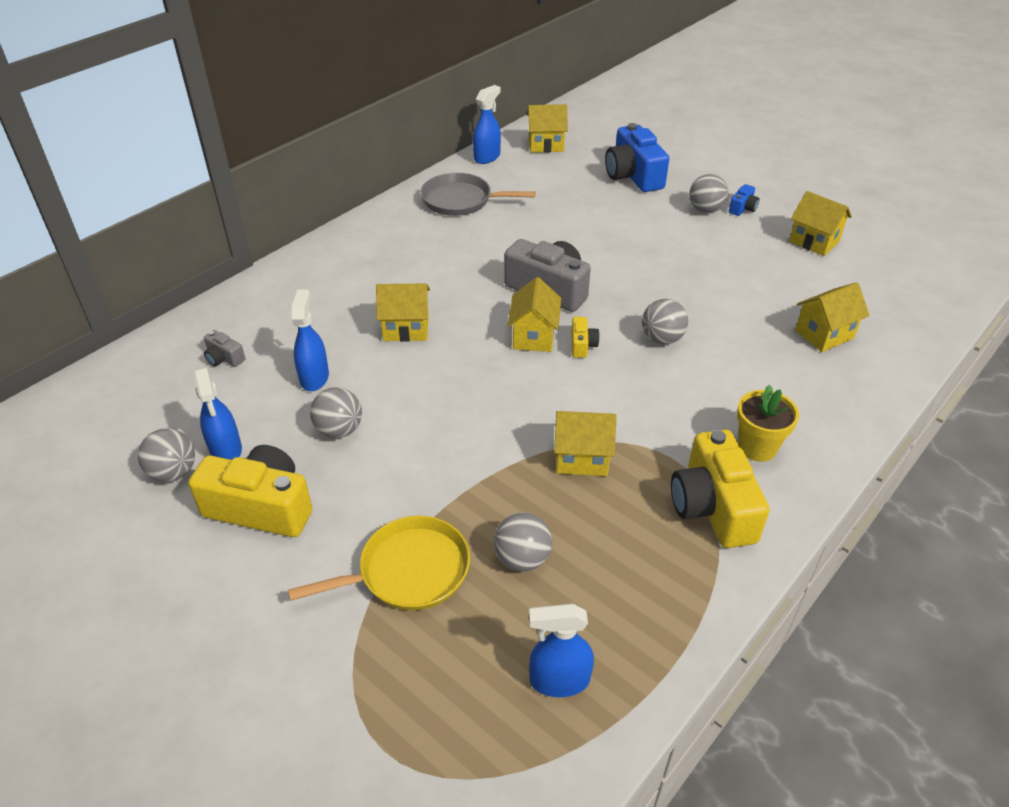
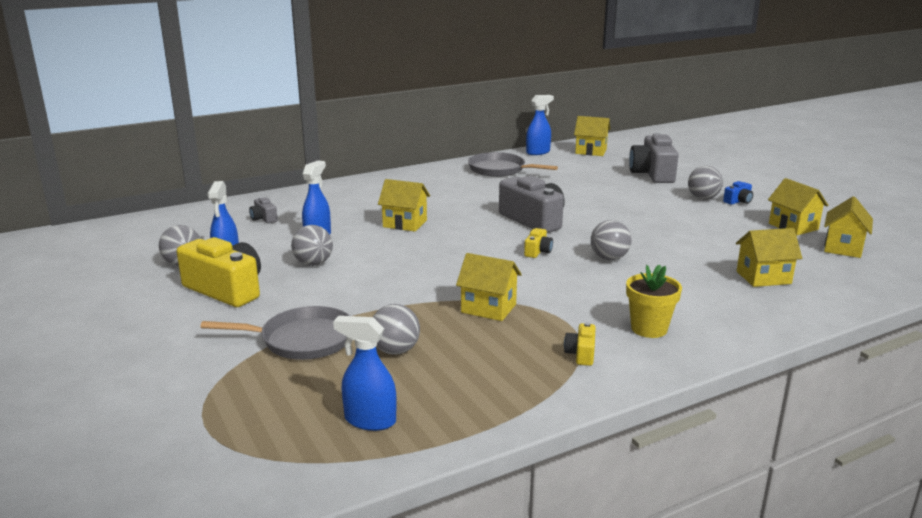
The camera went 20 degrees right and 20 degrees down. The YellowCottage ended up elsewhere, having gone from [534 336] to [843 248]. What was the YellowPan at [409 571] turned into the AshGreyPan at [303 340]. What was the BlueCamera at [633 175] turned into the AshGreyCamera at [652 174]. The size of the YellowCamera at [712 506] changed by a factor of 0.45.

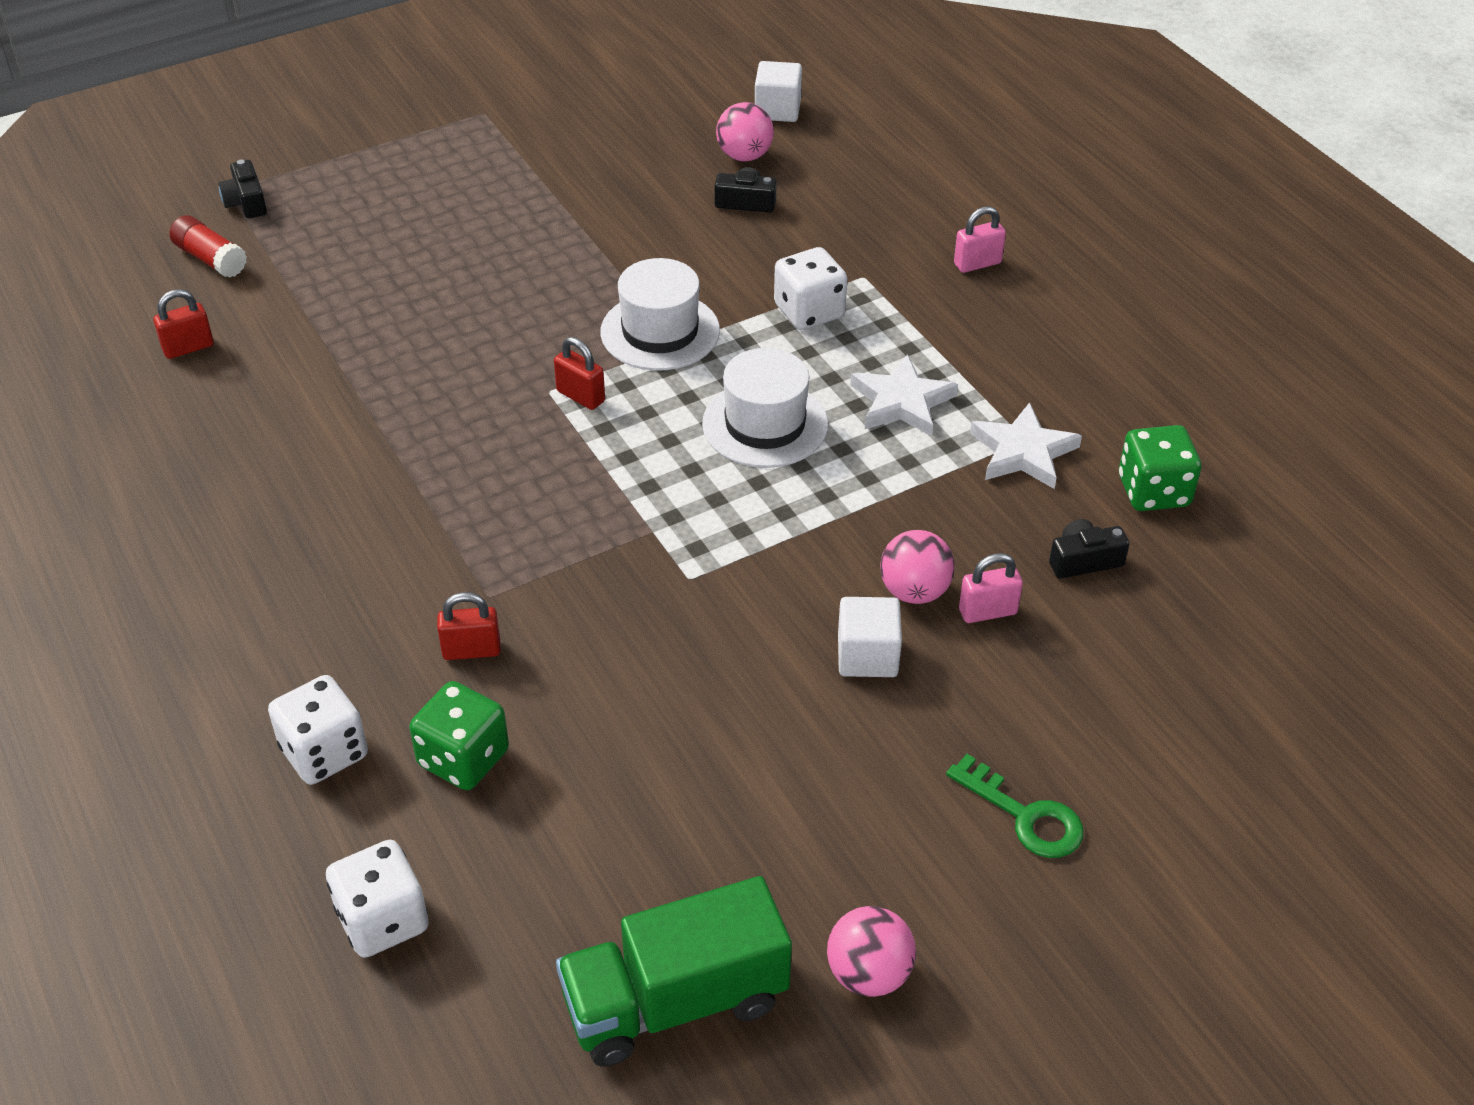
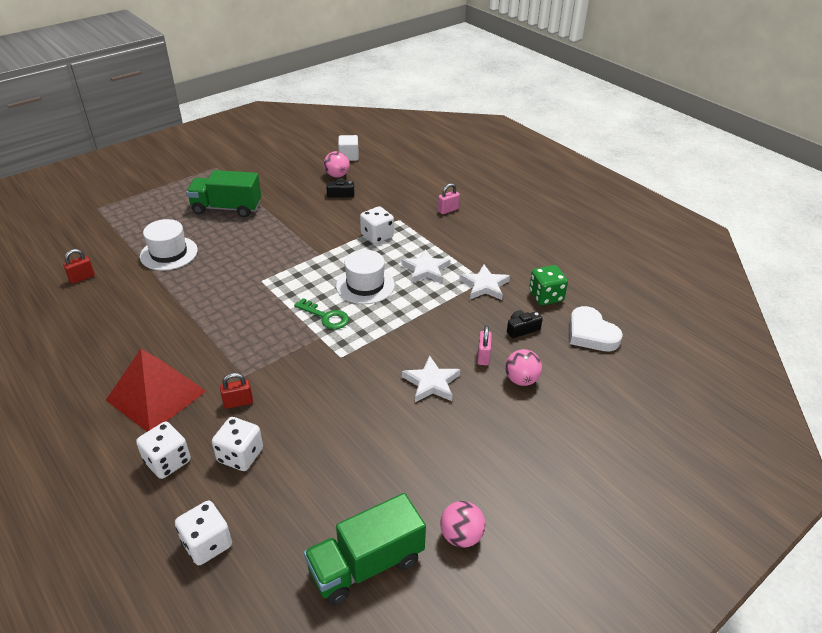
The camera went 10 degrees left and 5 degrees down. The second view lost the ScarletGlueStick at [210 259]. The second view lost the JetBlackCamera at [246 202]. The second view lost the ScarletSmallLock at [580 396]. The second view gained the ScarletPyramidShape at [156 395]. The second view gained the EmeraldLorry at [227 208]. The second view gained the PureWhiteHeartShape at [591 333]. The PureWhiteTopHat ended up elsewhere, having gone from [660 331] to [169 253]. The RosyBall ended up elsewhere, having gone from [914 591] to [521 380]. The EmeraldLatchkey ended up elsewhere, having gone from [1025 816] to [326 317]. Where the PureWhiteBlock stood at [867 656], the PureWhiteStar came to stand at [431 383]. What was the EmeraldDie at [463 758] turned into the PureWhiteDie at [240 455]. The RosySmallLock at [987 612] ended up facing another way, 60 degrees counterclockwise from before.

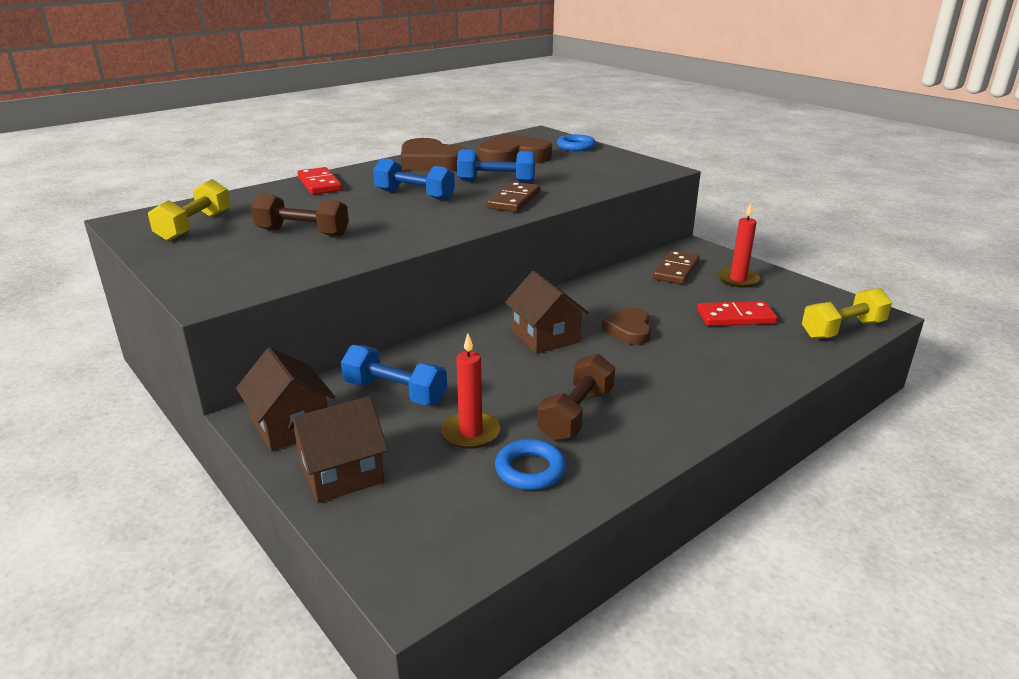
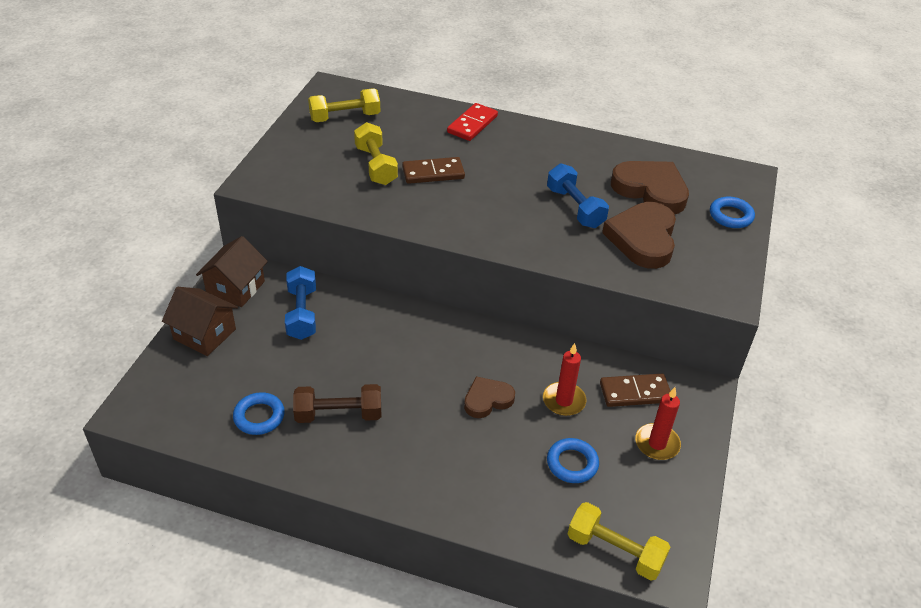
The camera went 55 degrees right and 15 degrees up. The second view lost the BlueFreeWeight at [414 195]. The second view lost the BrownCottage at [545 337]. The BrownHeartShape ended up elsewhere, having gone from [430 162] to [643 239]. The ScarletPillarCandle ended up elsewhere, having gone from [471 433] to [564 401]. The BrownDominoPiece ended up elsewhere, having gone from [514 200] to [433 173]. Where the ScarletDominoPiece stood at [735 317], the BlueHoop came to stand at [572 463]. What was the BrownFreeWeight at [302 232] turned into the YellowFreeWeight at [376 165].

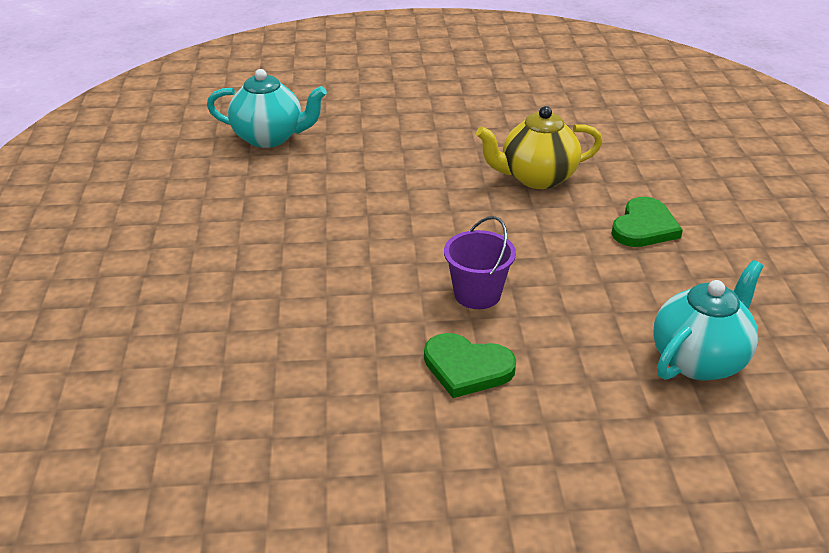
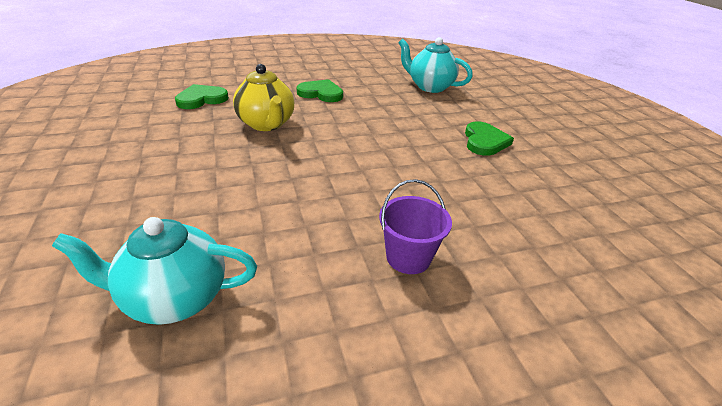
The camera went 105 degrees left and 0 degrees up. The second view gained the EmeraldHeartShape at [201 99]. The VioletSandBucket ended up elsewhere, having gone from [477 294] to [408 257]. The AquaTeapot at [269 138] ended up facing another way, 90 degrees counterclockwise from before.

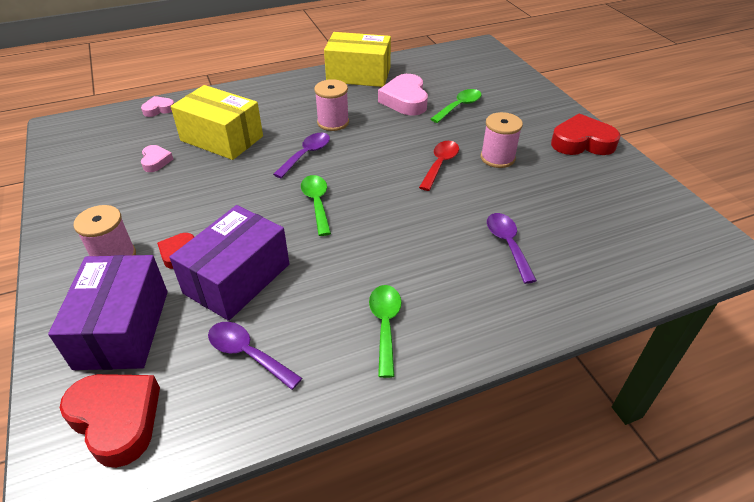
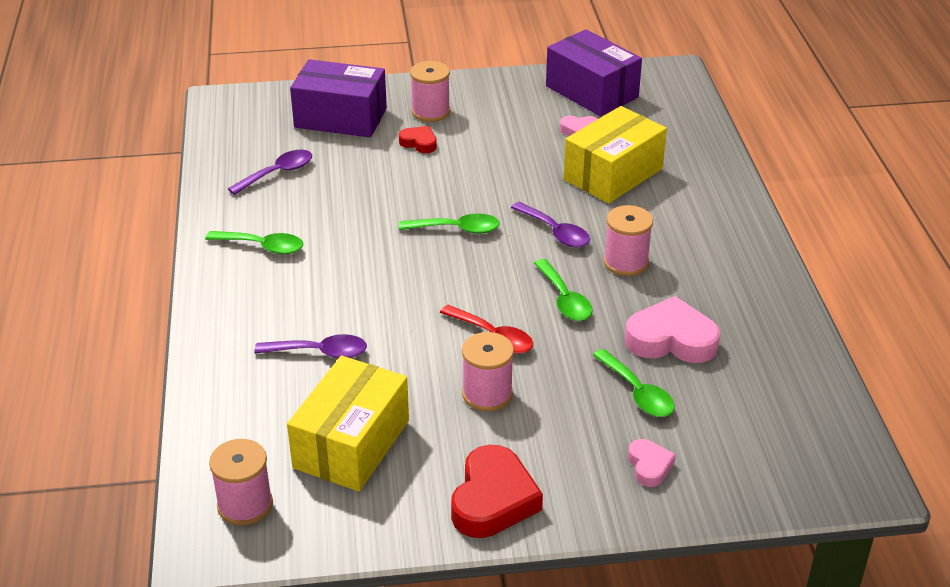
The camera went 105 degrees right and 5 degrees down. The second view lost the ScarletHeartShape at [117 419]. The second view gained the RosySpool at [245 505]. The second view gained the EmeraldTeaspoon at [564 299]. The RosyHeartShape ended up elsewhere, having gone from [158 109] to [649 466]. The VioletParcel ended up elsewhere, having gone from [237 278] to [591 92]. The YellowParcel ended up elsewhere, having gone from [358 75] to [351 444].

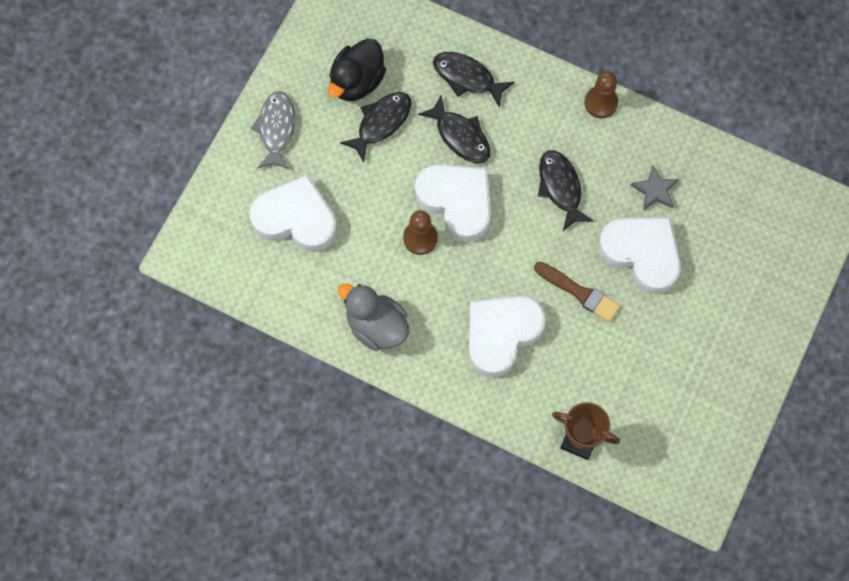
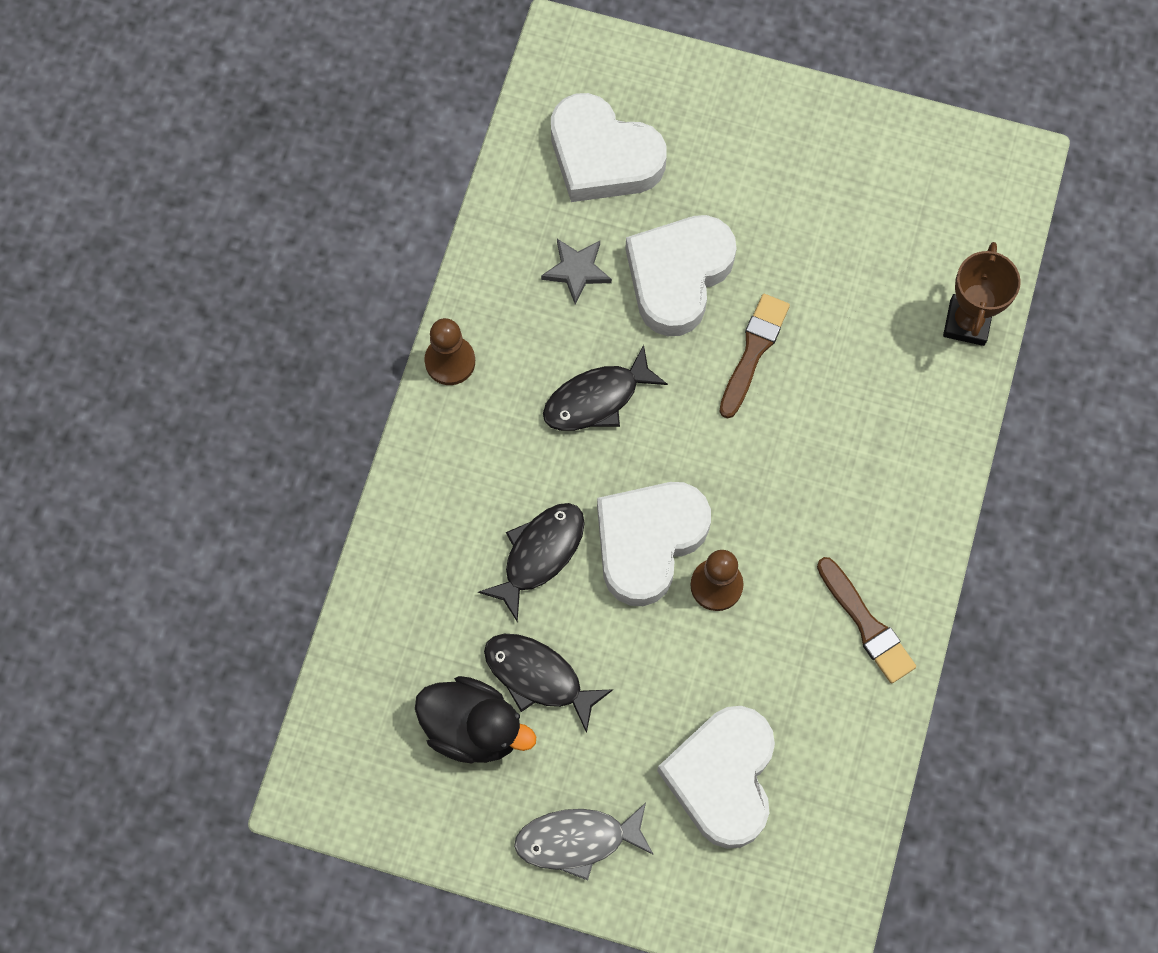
The camera went 100 degrees left and 0 degrees up. The second view lost the JetBlackFishFigure at [467 77]. The PureWhiteHeartShape ended up elsewhere, having gone from [501 334] to [603 156]. Where the AshGreyRubberDuck stood at [376 326], the BrownPaintBrush came to stand at [867 624].

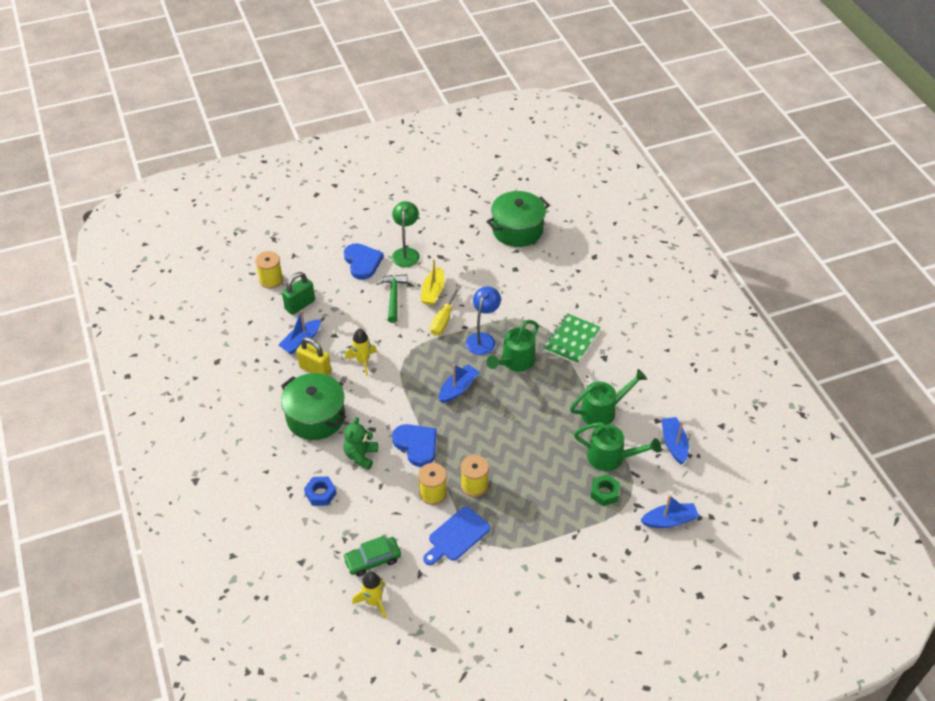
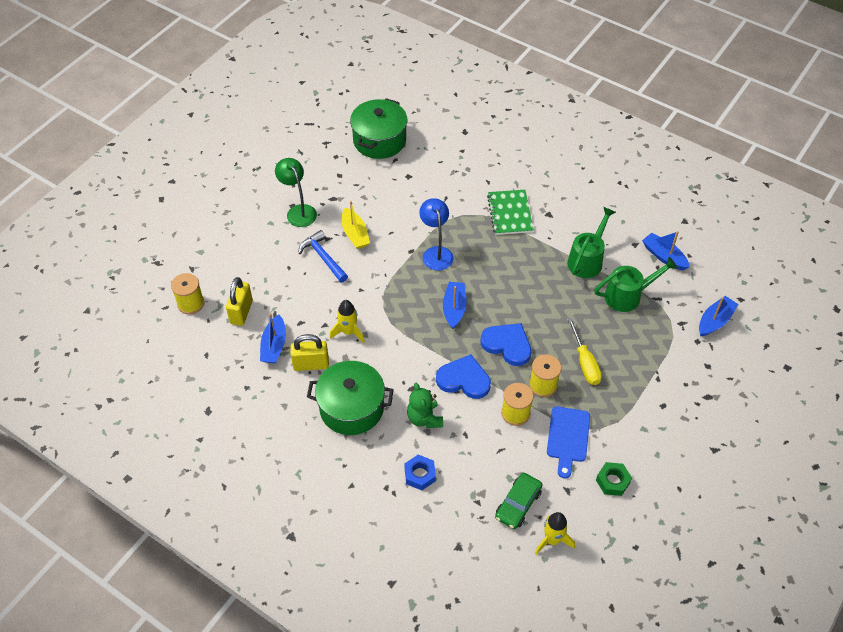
The camera went 35 degrees left and 5 degrees up. The second view lost the EmeraldSprinklingCan at [514 362]. The BlueHeartShape ended up elsewhere, having gone from [362 262] to [507 345]. The YellowScrewdriver ended up elsewhere, having gone from [444 319] to [585 362]. The EmeraldNut ended up elsewhere, having gone from [604 493] to [612 481]. What was the EmeraldSmallLock at [300 305] turned into the YellowSmallLock at [241 312]. What was the EmeraldCarpenter'sHammer at [393 297] turned into the BlueCarpenter'sHammer at [323 257].

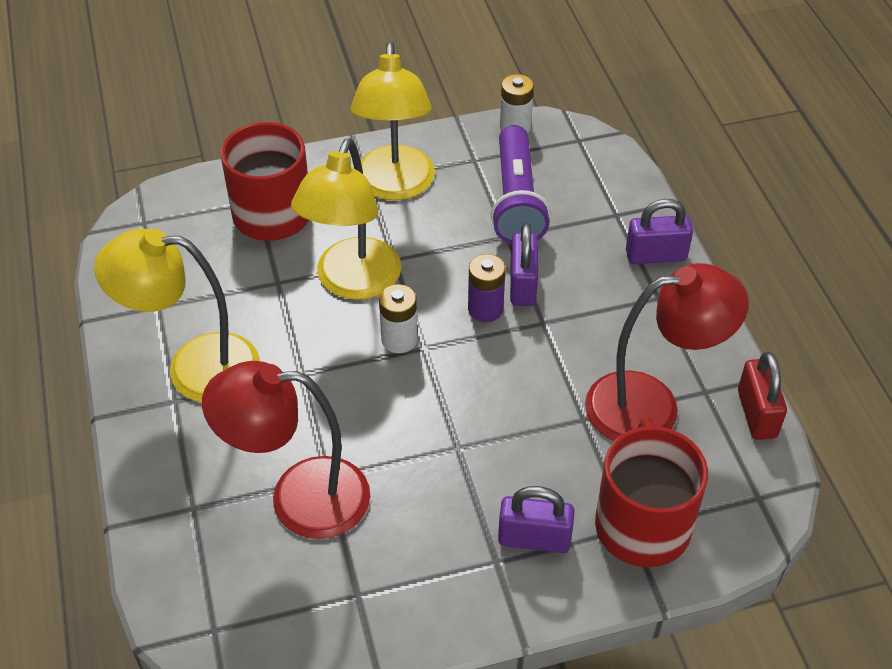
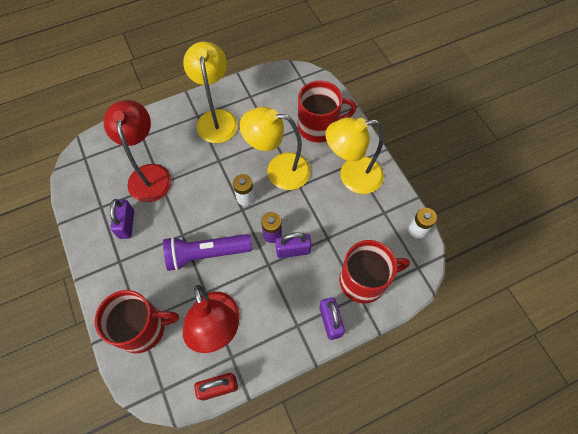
The camera went 80 degrees right and 15 degrees up. The second view gained the ScarletMug at [364 280]. The VioletPocketTorch ended up elsewhere, having gone from [516 200] to [206 254]. The VioletSmallLock ended up elsewhere, having gone from [534 539] to [127 224].

